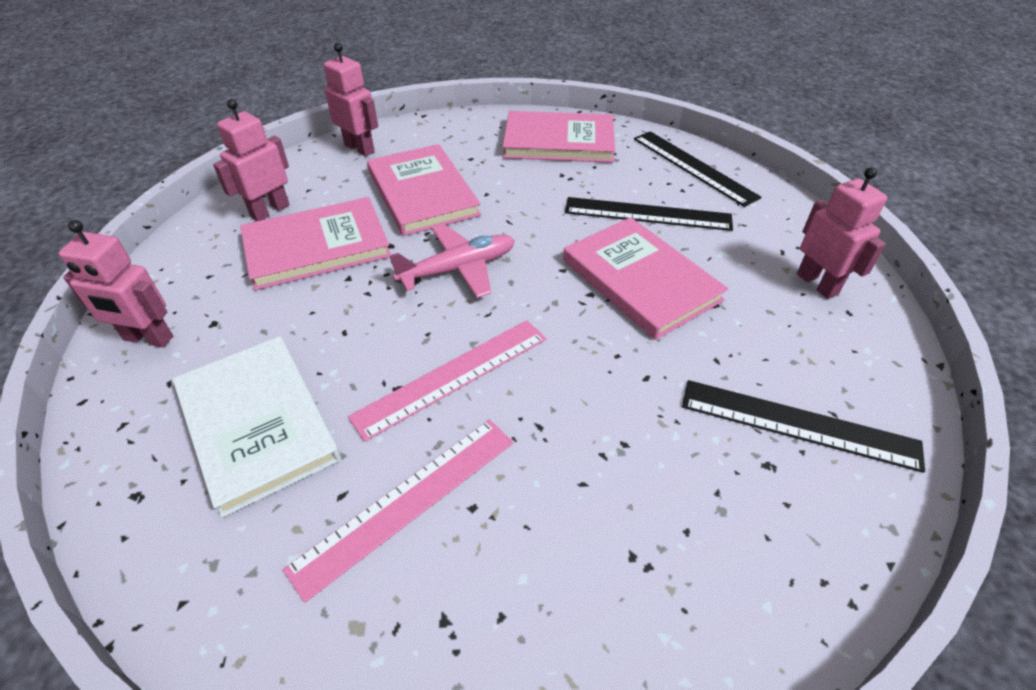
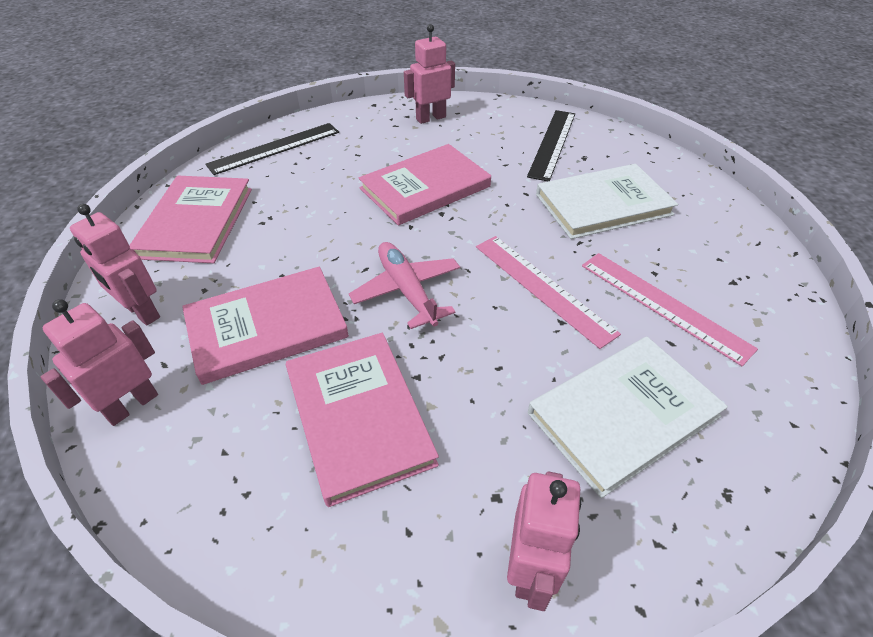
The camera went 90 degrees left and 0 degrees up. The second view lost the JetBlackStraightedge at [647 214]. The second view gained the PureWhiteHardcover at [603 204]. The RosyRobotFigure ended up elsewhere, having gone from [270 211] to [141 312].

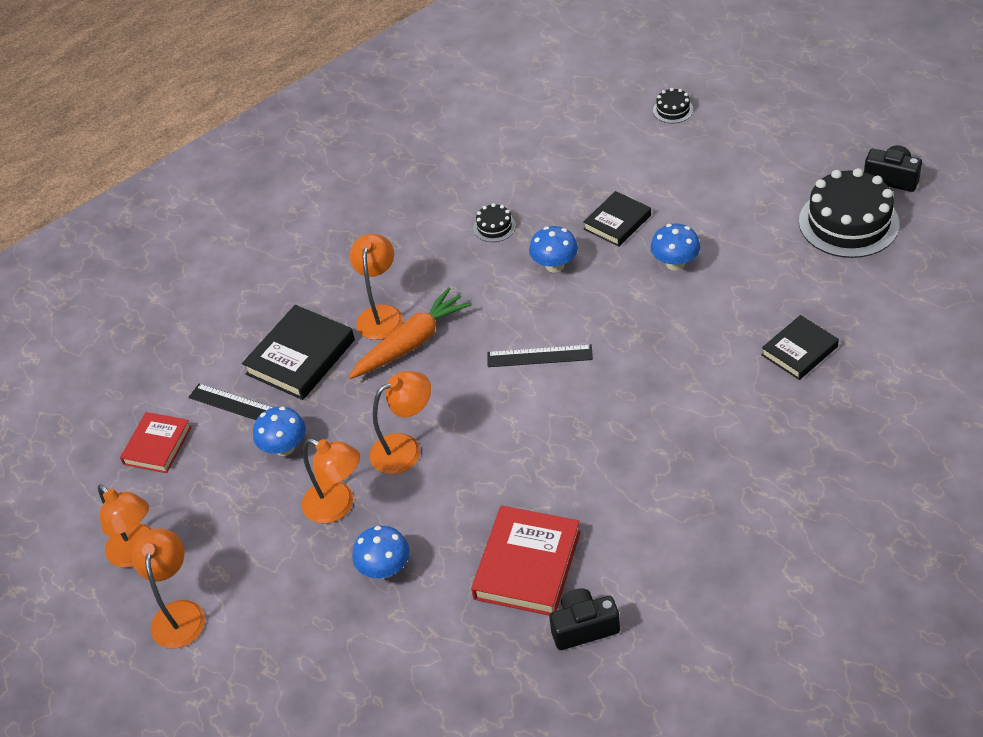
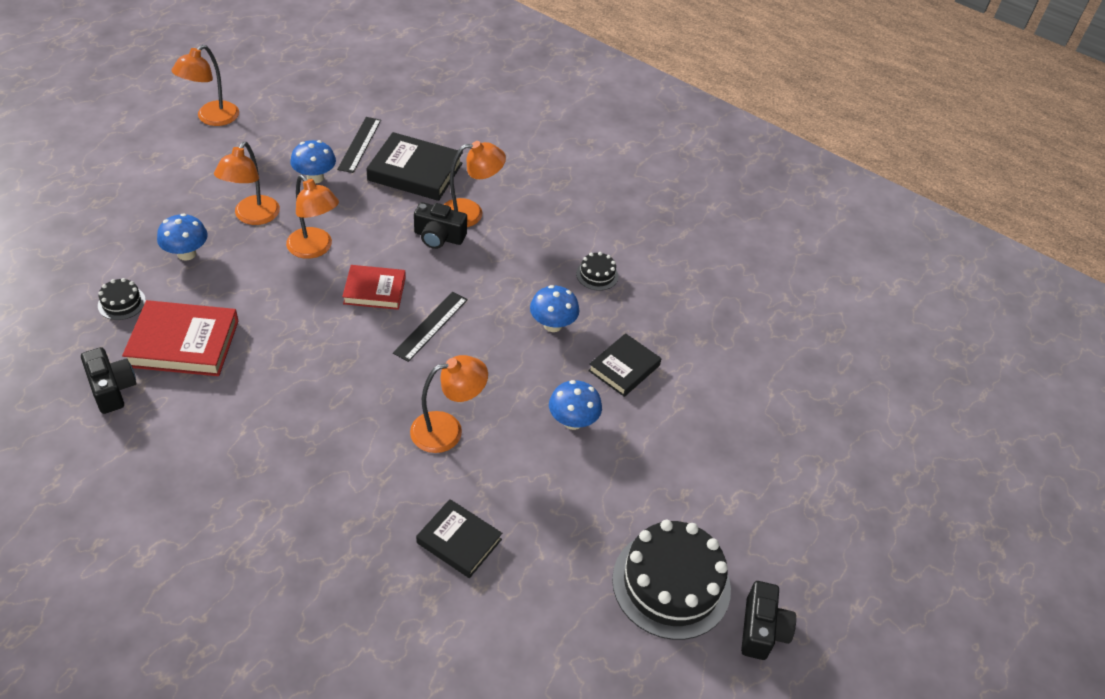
The camera went 65 degrees right and 0 degrees up. The ScarletHardcover ended up elsewhere, having gone from [157 445] to [374 290]. The OrangeDeskLamp ended up elsewhere, having gone from [179 613] to [447 430]. The JetBlackLayerCake ended up elsewhere, having gone from [673 110] to [121 303]. Where the OrangeRootVegetable stood at [412 343], the JetBlackCamera came to stand at [439 237]. The JetBlackStraightedge at [539 356] ended up facing another way, 45 degrees clockwise from before. The JetBlackHardcover at [617 222] ended up facing another way, 75 degrees counterclockwise from before.

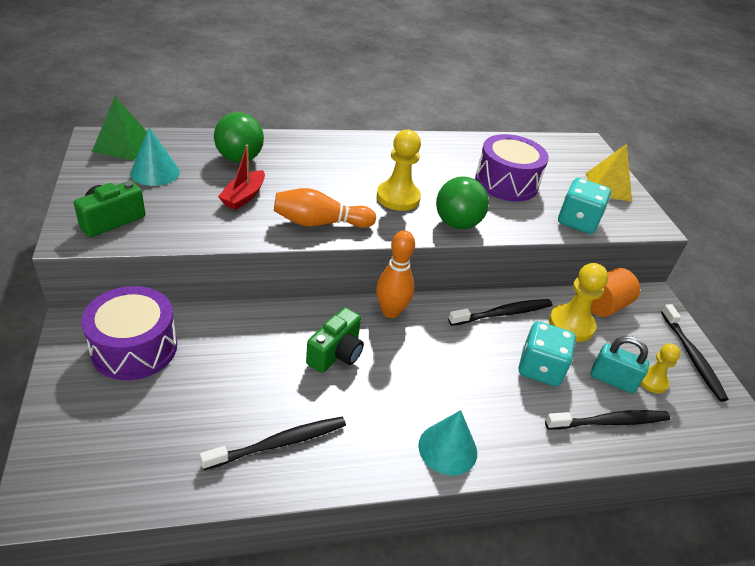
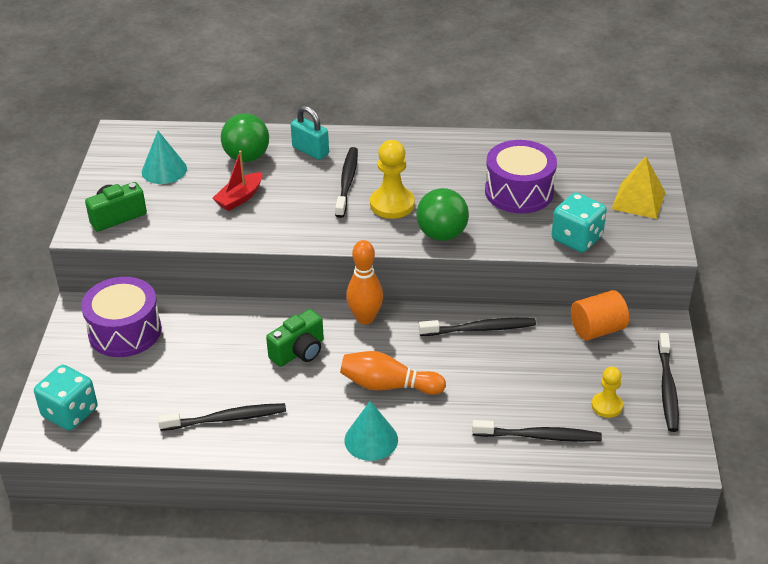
The camera went 20 degrees right and 0 degrees up. The second view lost the EmeraldPyramidShape at [123 145]. The second view lost the YellowPawn at [571 325]. The second view gained the JetBlackToothBrush at [347 182]. The OrangeBowlingPin ended up elsewhere, having gone from [320 223] to [388 385]. The AquaDie ended up elsewhere, having gone from [540 368] to [70 412]. The AquaSmallLock ended up elsewhere, having gone from [612 380] to [310 151].

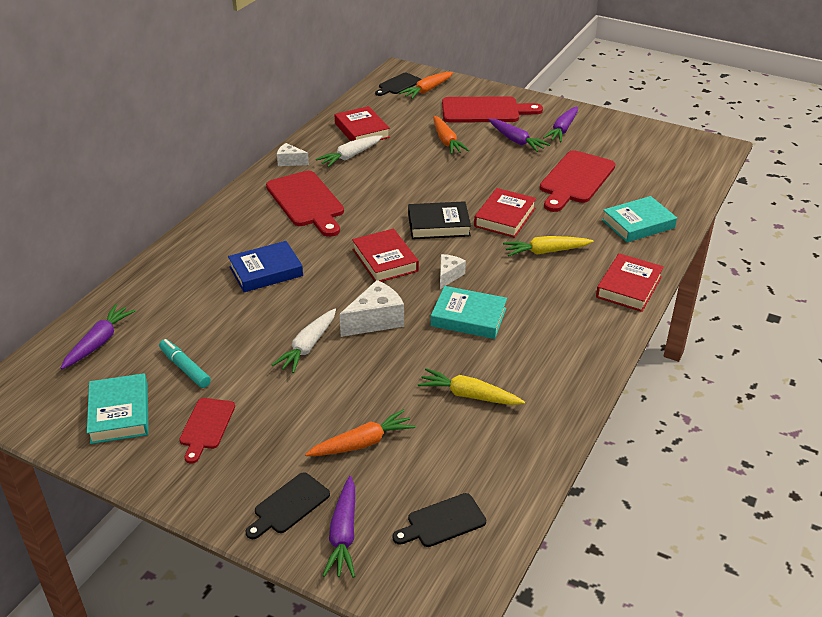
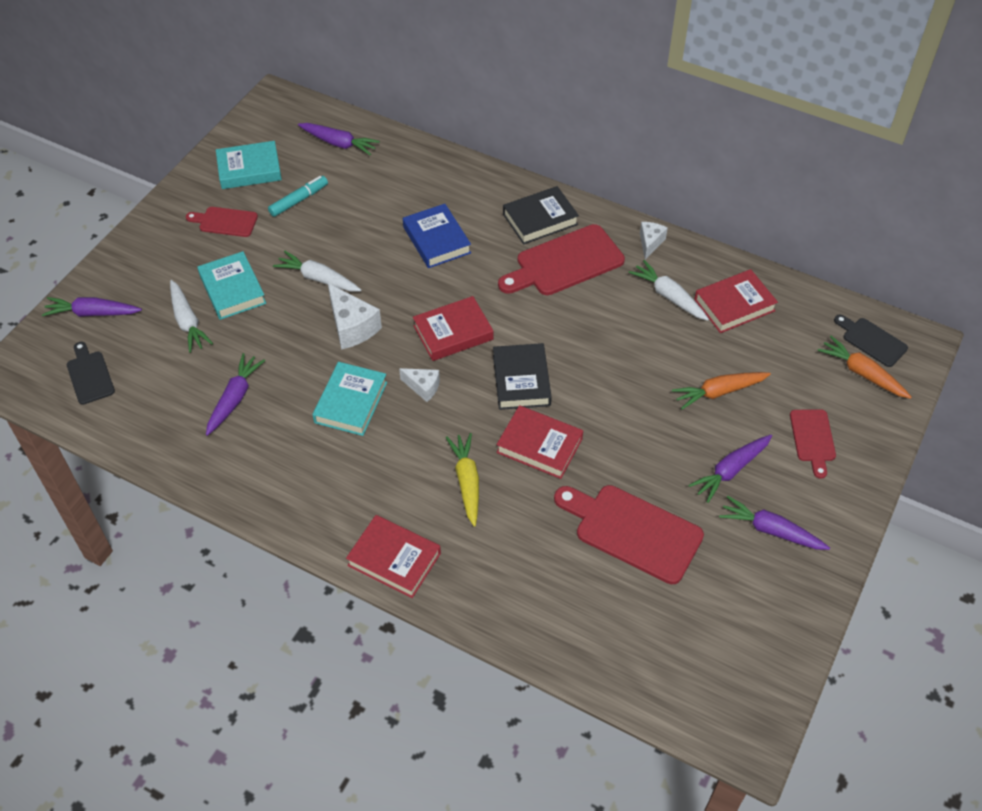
The camera went 90 degrees right and 15 degrees up. The second view lost the JetBlackCuttingBoard at [289 505]. The second view gained the JetBlackHardcover at [540 219]. The AquaHardcover ended up elsewhere, having gone from [638 224] to [232 289]. What was the OrangeRootVegetable at [362 443] turned into the PureWhiteRootVegetable at [187 321]. What was the YellowRootVegetable at [469 395] turned into the VioletRootVegetable at [234 398]. The size of the ScarletCuttingBoard at [485 111] changed by a factor of 0.56.

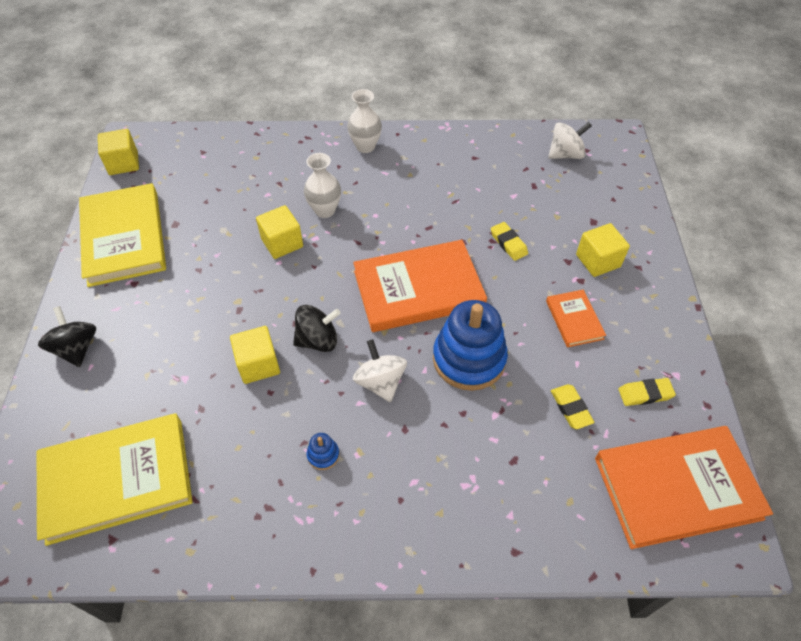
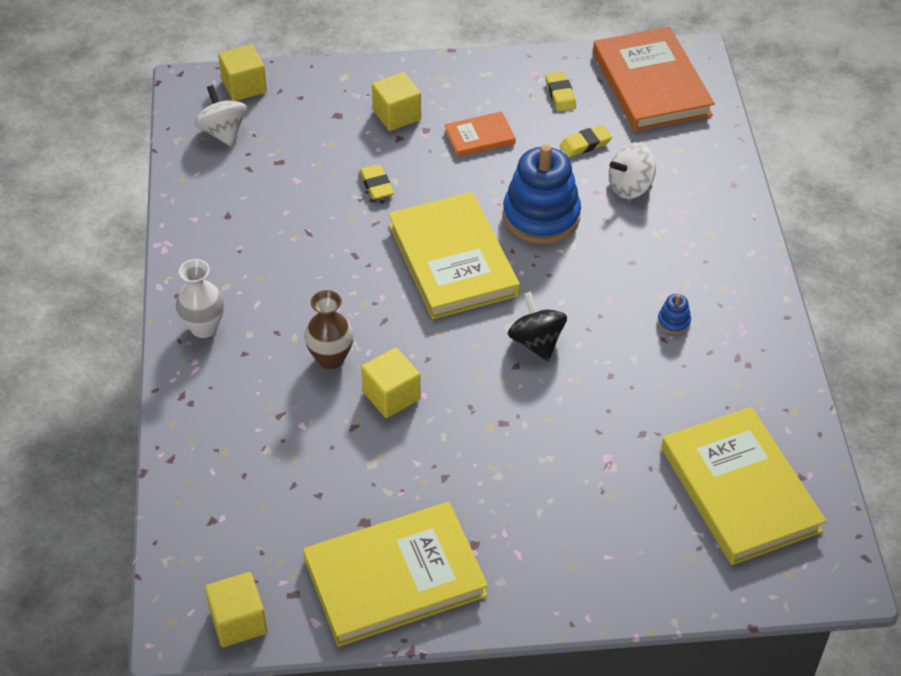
The camera went 95 degrees left and 5 degrees down. The second view lost the JetBlackWhirligig at [76 348]. The YellowBlock ended up elsewhere, having gone from [258 364] to [244 86]. The PureWhiteWhirligig ended up elsewhere, having gone from [380 382] to [630 187]. What was the PureWhiteTallVase at [325 210] turned into the BrownTallVase at [330 358]. What was the OrangeHardcover at [418 289] turned into the YellowHardcover at [452 260]. The YellowGumEraser at [508 243] ended up facing another way, 75 degrees counterclockwise from before.

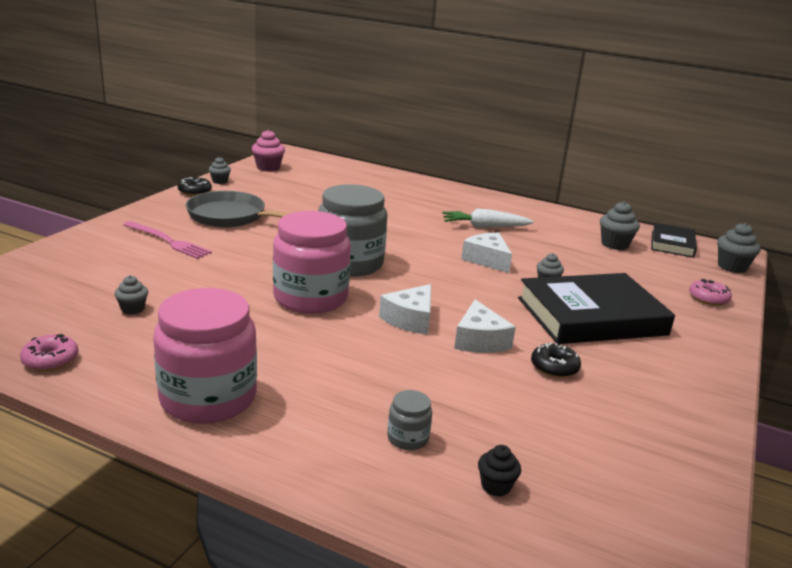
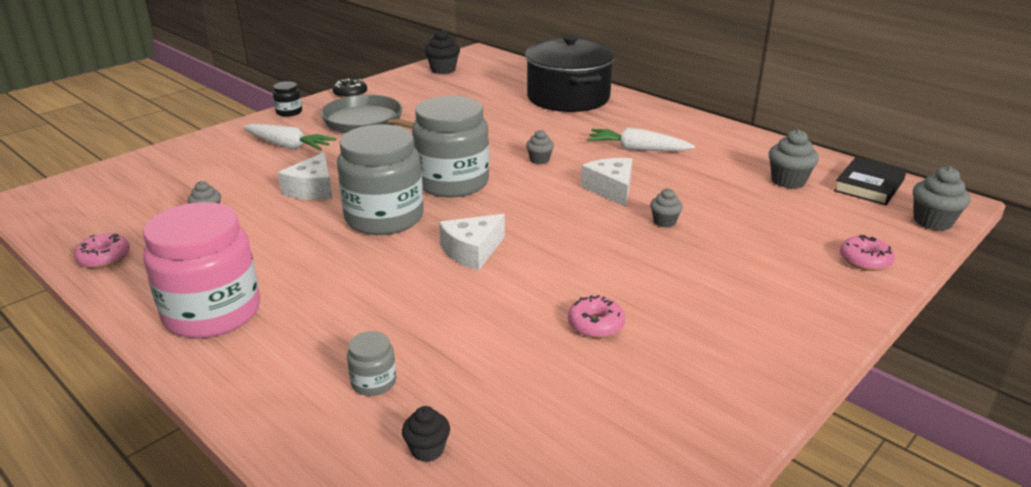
The camera went 20 degrees right and 5 degrees up. The second view lost the JetBlackHardcover at [591 316]. The second view gained the JetBlackJamJar at [289 112]. The second view gained the JetBlackPot at [568 97]. The AshGreyMuffin ended up elsewhere, having gone from [220 181] to [539 160]. The PureWhiteCheeseWedge ended up elsewhere, having gone from [479 340] to [312 189]. Where the RosyFork stood at [168 241], the PureWhiteRootVegetable came to stand at [288 146]. What was the RosyMuffin at [268 168] turned into the JetBlackMuffin at [443 70]. What was the RosyJamJar at [310 298] turned into the AshGreyJamJar at [384 217]. What was the JetBlackGlazedDonut at [554 367] turned into the RosyGlazedDonut at [596 324].

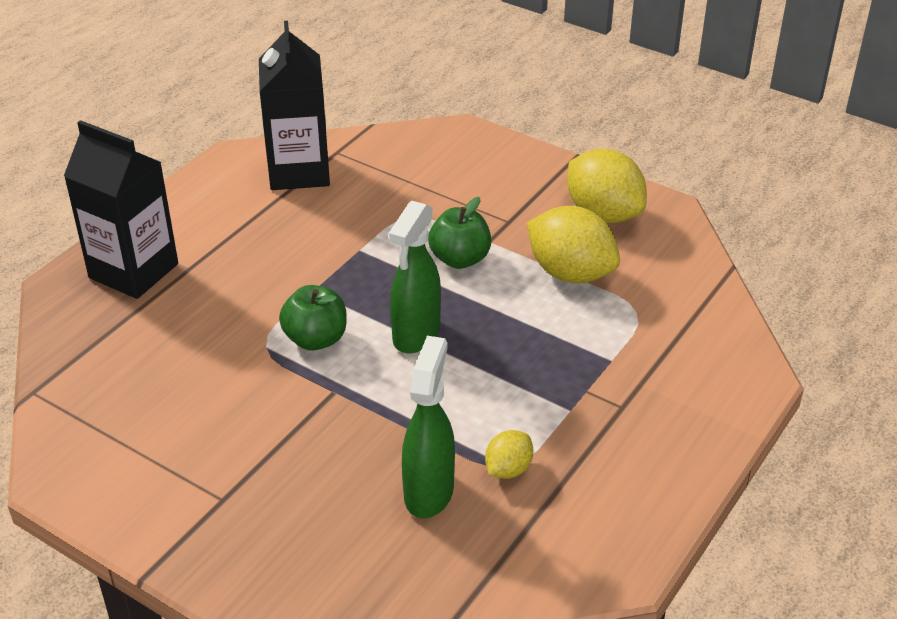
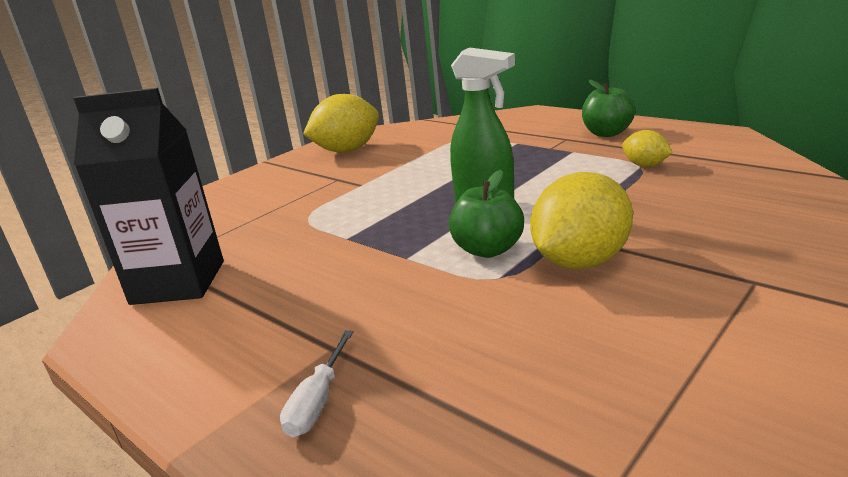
The camera went 80 degrees left and 15 degrees down. The second view lost the EmeraldSprayer at [429 492]. The EmeraldApple ended up elsewhere, having gone from [460 259] to [607 133]. The YellowLemon ended up elsewhere, having gone from [570 273] to [580 261]. Where the JetBlackMilkCarton stood at [133 271], the PureWhiteScrewdriver came to stand at [318 402].

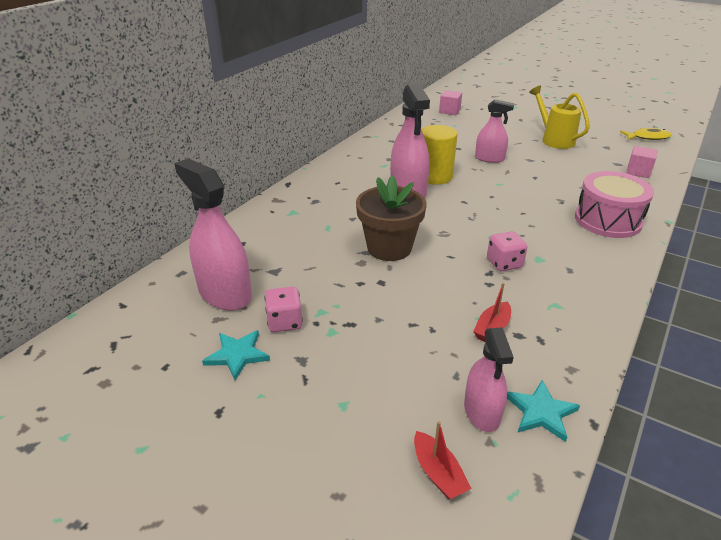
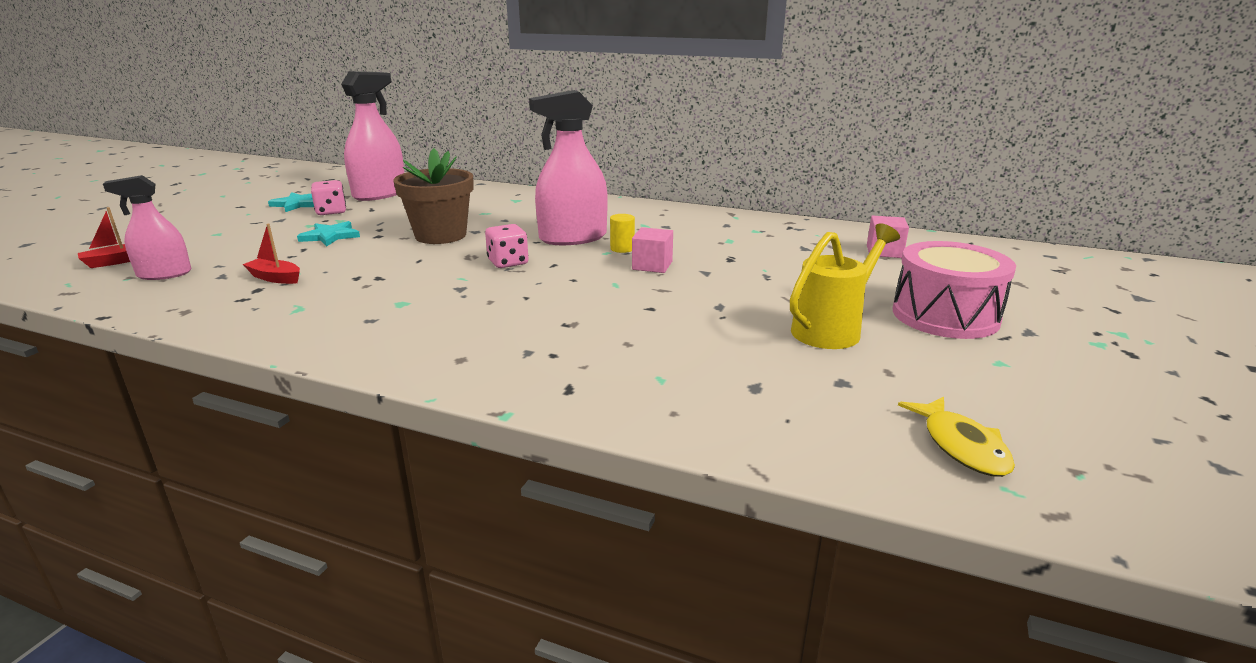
The camera went 80 degrees right and 10 degrees down. The second view lost the RosySprayer at [489 158]. The RosyDie ended up elsewhere, having gone from [504 263] to [508 262]. The AquaStar ended up elsewhere, having gone from [541 412] to [330 236]. The RosySnareDrum ended up elsewhere, having gone from [607 220] to [945 316]. The RosyBlock ended up elsewhere, having gone from [638 171] to [652 265]. The size of the YellowSolidCylinder at [435 176] changed by a factor of 0.48.

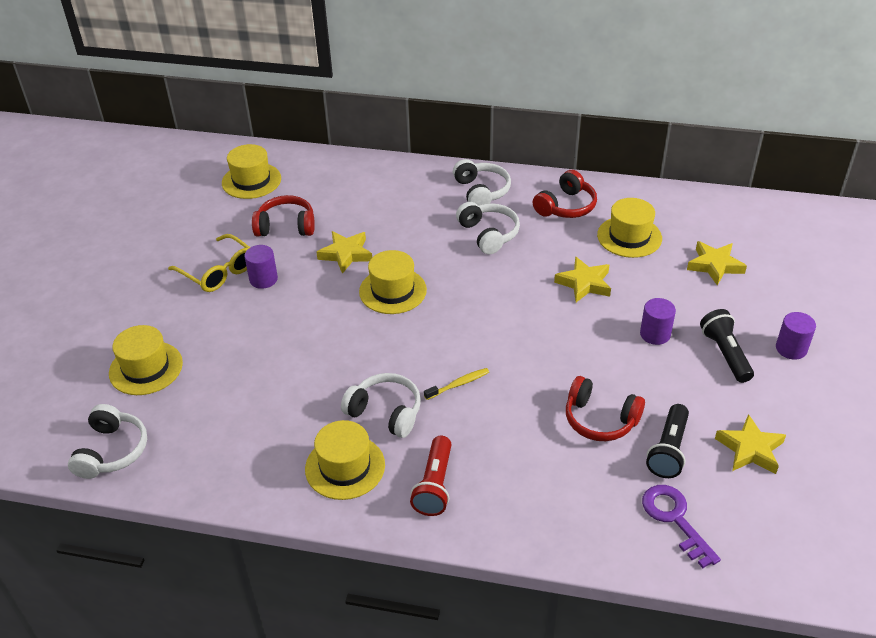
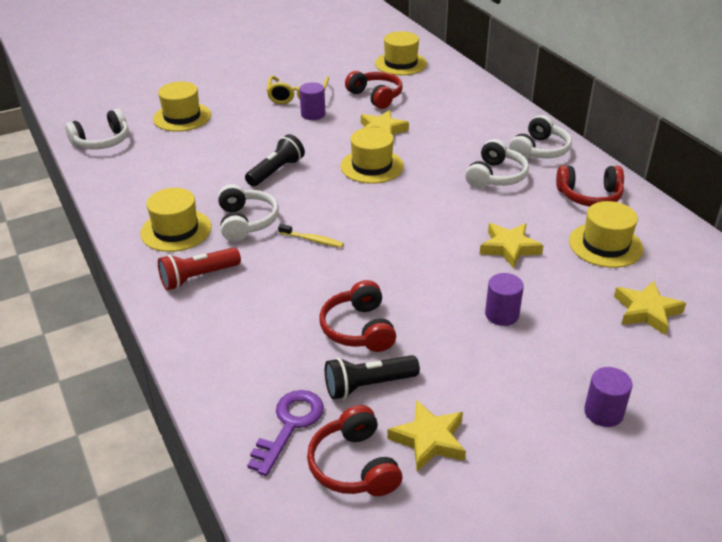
The camera went 50 degrees right and 5 degrees down. The second view gained the ScarletHeadset at [354 465]. The JetBlackPocketTorch ended up elsewhere, having gone from [725 354] to [276 171].

